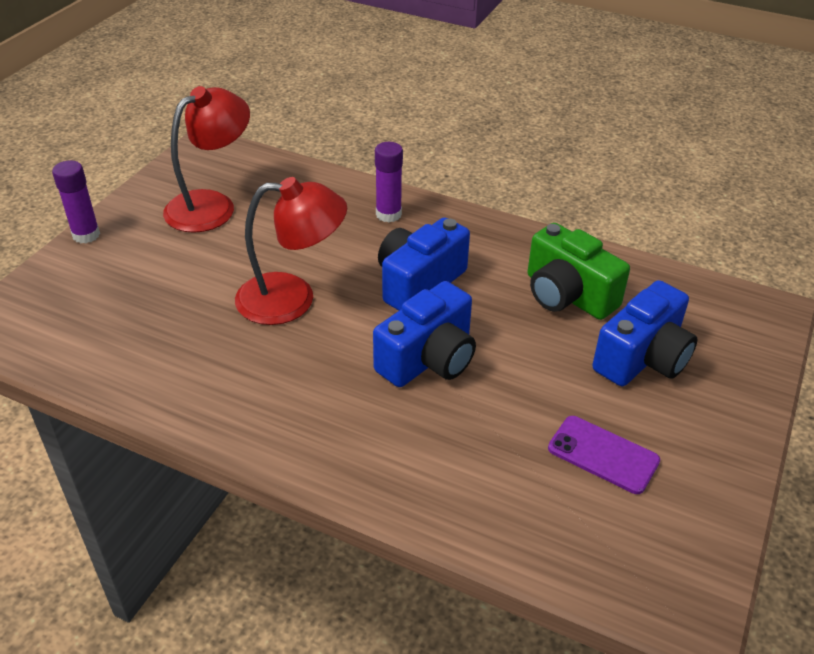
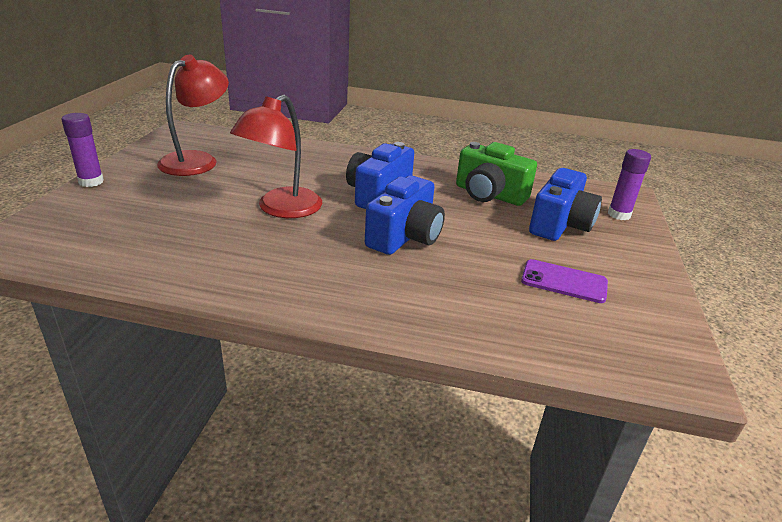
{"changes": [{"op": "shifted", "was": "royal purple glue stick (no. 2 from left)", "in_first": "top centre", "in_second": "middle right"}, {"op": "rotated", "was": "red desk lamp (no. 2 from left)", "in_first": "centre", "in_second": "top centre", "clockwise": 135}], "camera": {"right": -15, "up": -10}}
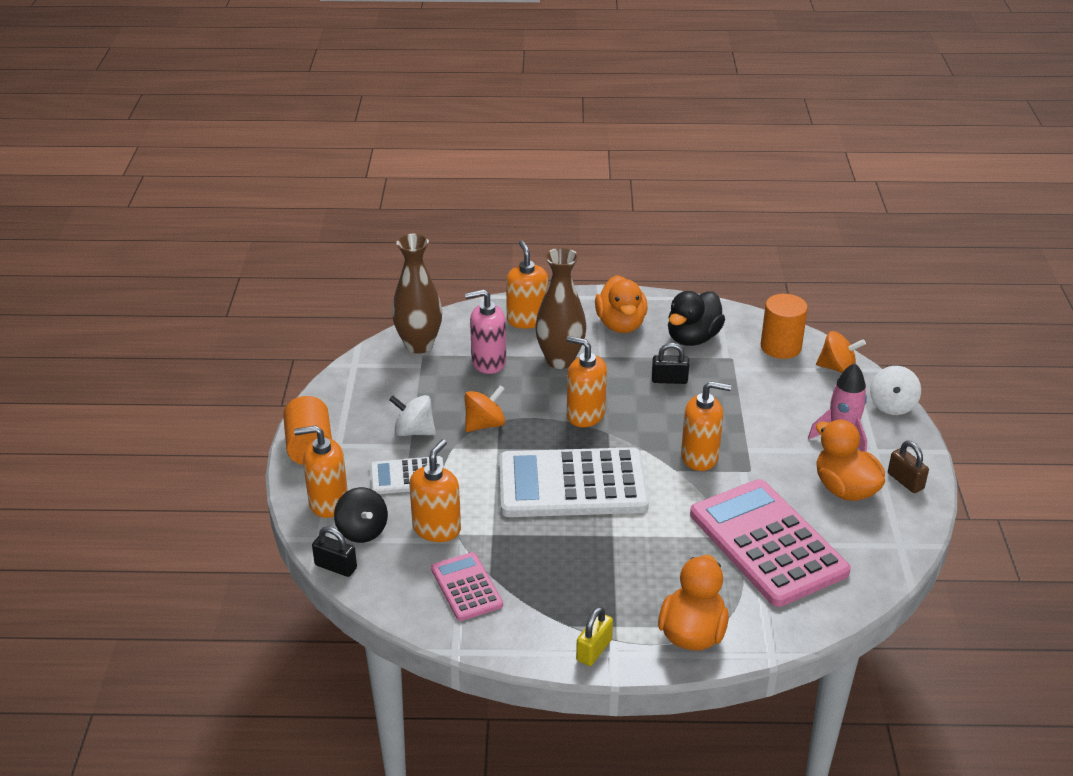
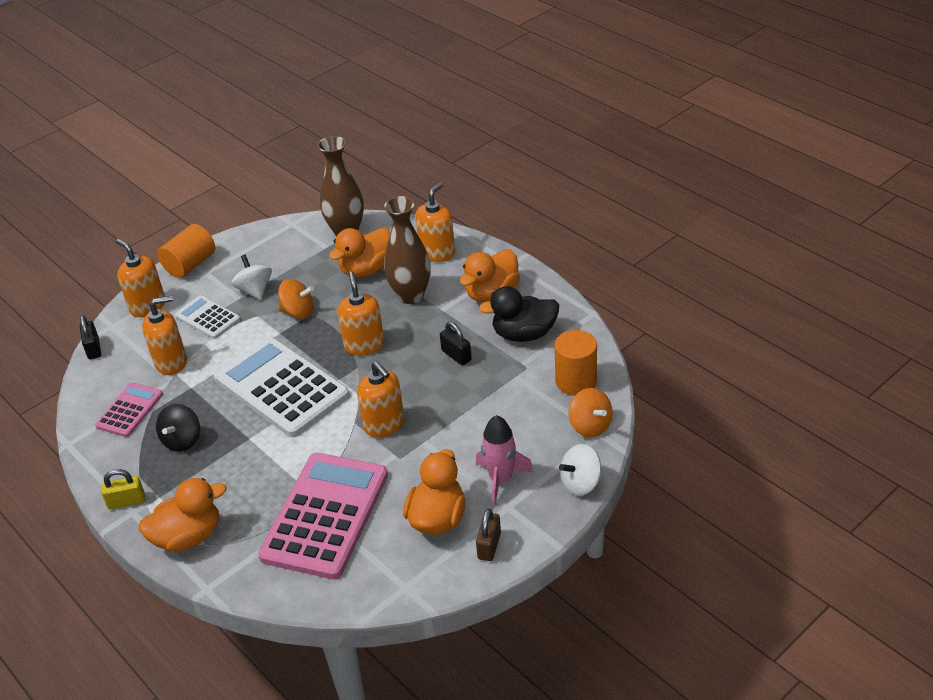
{"changes": [{"op": "shifted", "was": "black toy top", "in_first": "centre", "in_second": "middle left"}, {"op": "swapped", "was": "rosy soap pump", "now": "bright orange duck (no. 2 from left)", "in_first": "centre", "in_second": "centre"}], "camera": {"right": 50, "up": 5}}
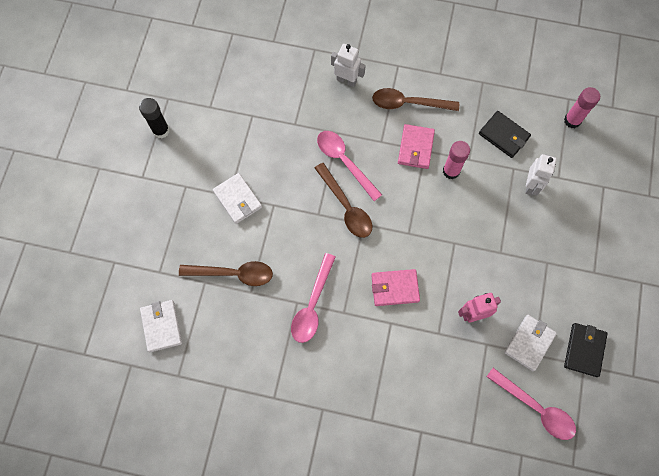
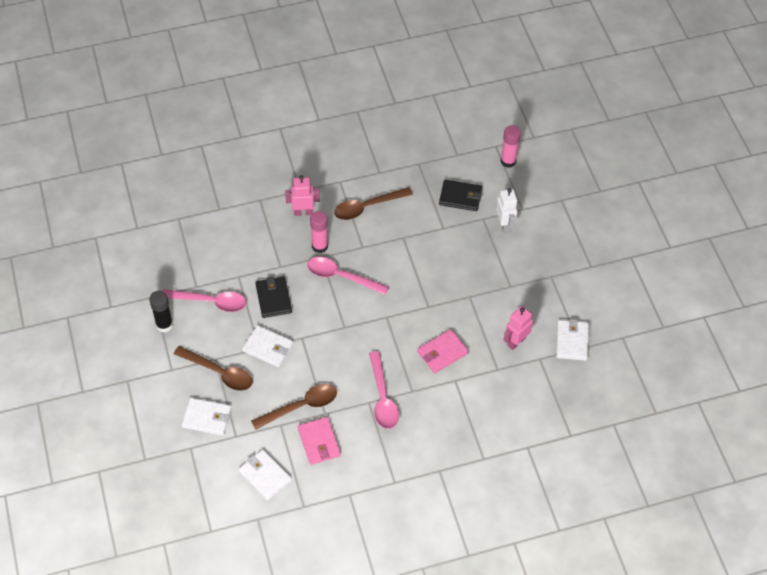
{"changes": [{"op": "new", "now": "white billfold (no. 1 from left)", "in_second": "bottom left"}, {"op": "shifted", "was": "brown teaspoon (no. 2 from left in the first image)", "now": "brown teaspoon (no. 1 from left)", "in_first": "centre", "in_second": "middle left"}, {"op": "shifted", "was": "rosy billfold (no. 2 from left in the first image)", "now": "rosy billfold (no. 1 from left)", "in_first": "top centre", "in_second": "bottom centre"}, {"op": "shifted", "was": "rosy glue stick (no. 1 from left)", "in_first": "middle right", "in_second": "centre"}, {"op": "shifted", "was": "rosy teaspoon (no. 3 from left in the first image)", "now": "rosy teaspoon (no. 1 from left)", "in_first": "bottom right", "in_second": "middle left"}, {"op": "shifted", "was": "black billfold (no. 2 from left in the first image)", "now": "black billfold (no. 1 from left)", "in_first": "bottom right", "in_second": "centre"}, {"op": "repainted", "was": "white toy robot (no. 1 from left)", "now": "rosy toy robot (no. 1 from left)", "in_first": "top centre", "in_second": "centre"}], "camera": {"right": -30, "up": -15}}
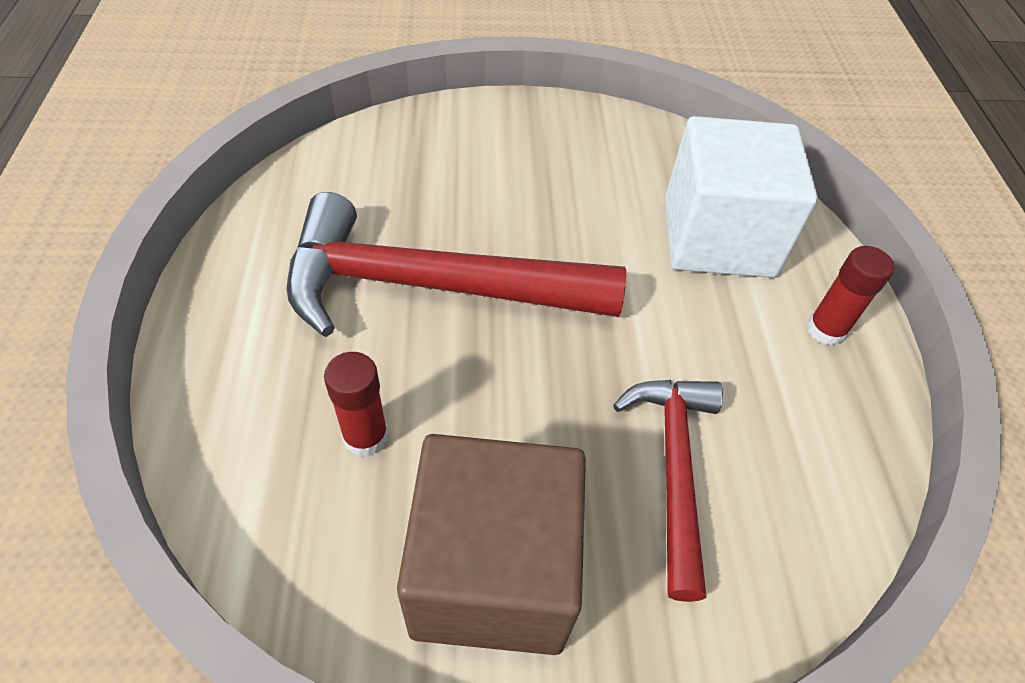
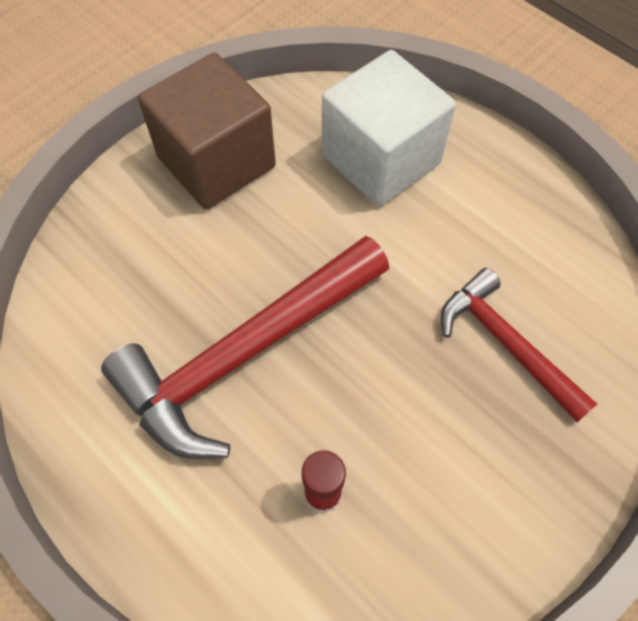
{"changes": [{"op": "gone", "was": "red glue stick (no. 2 from left)", "in_first": "middle right"}, {"op": "shifted", "was": "brown cube", "in_first": "bottom centre", "in_second": "top left"}], "camera": {"right": -40, "up": 10}}
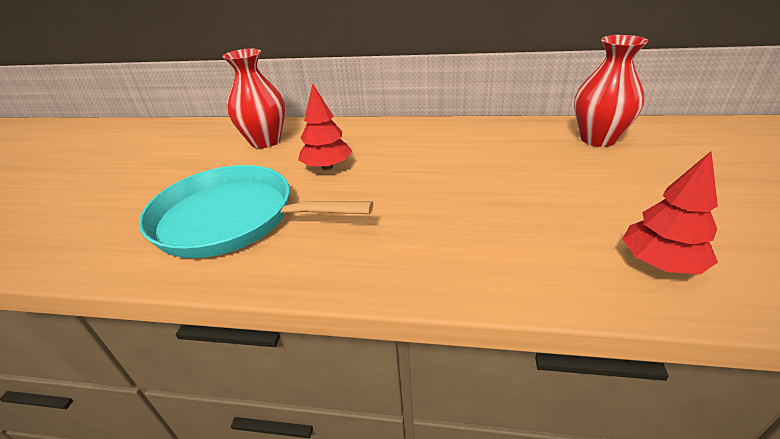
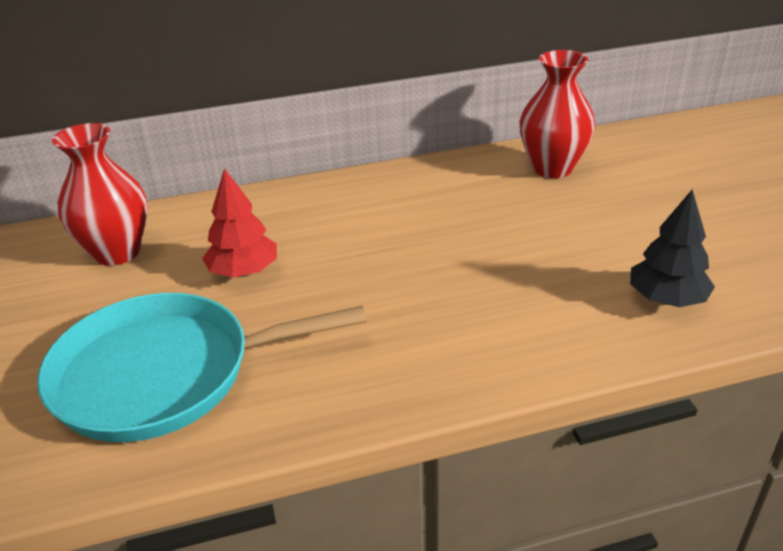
{"changes": [{"op": "repainted", "was": "red tree (no. 2 from left)", "now": "black tree", "in_first": "middle right", "in_second": "middle right"}], "camera": {"right": -25, "up": 0}}
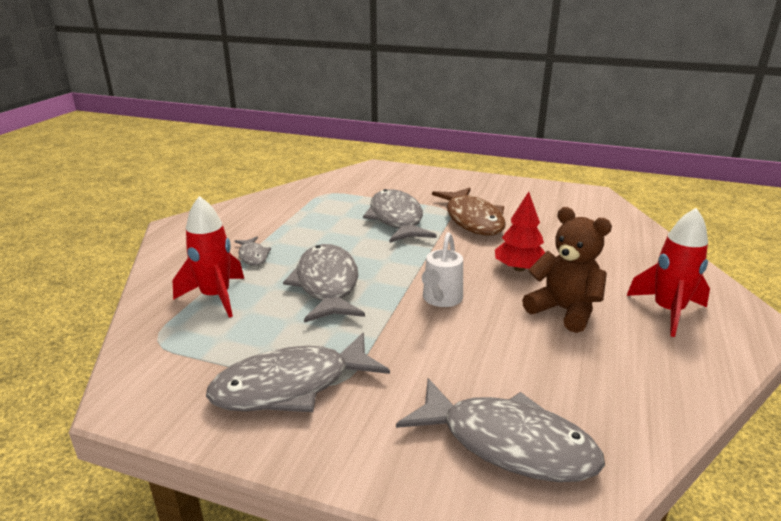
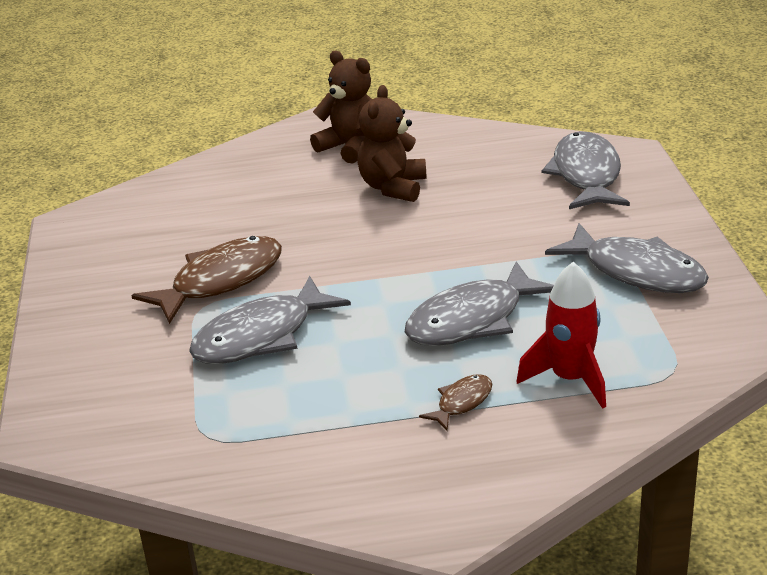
{"changes": [{"op": "gone", "was": "white sprinkling can", "in_first": "centre"}, {"op": "gone", "was": "red tree", "in_first": "centre"}, {"op": "swapped", "was": "red toy rocket (no. 2 from left)", "now": "brown stuffed bear (no. 1 from left)", "in_first": "middle right", "in_second": "top centre"}, {"op": "repainted", "was": "ash-grey toy fish (no. 1 from left)", "now": "brown toy fish (no. 2 from left)", "in_first": "middle left", "in_second": "bottom centre"}], "camera": {"right": -115, "up": 5}}
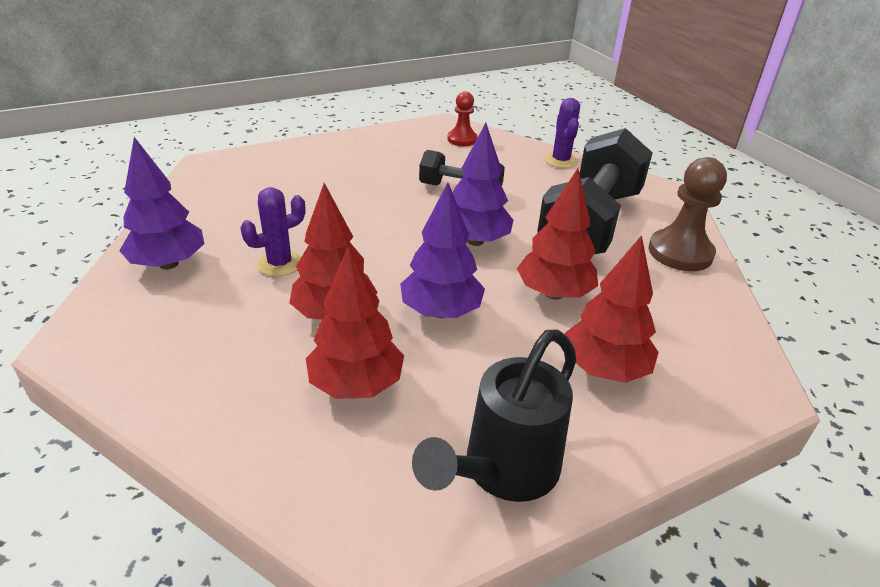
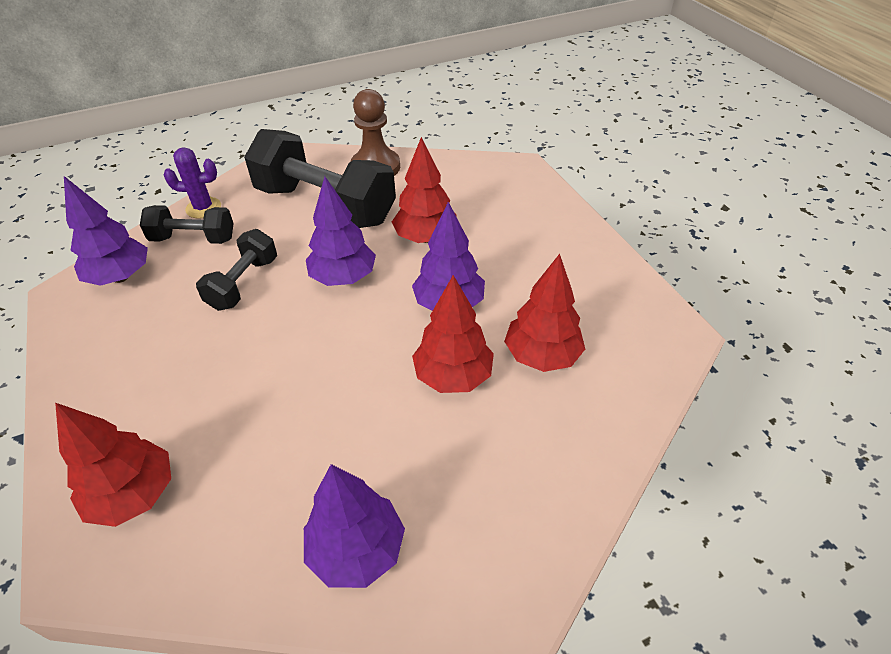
{"changes": [{"op": "gone", "was": "royal purple saguaro cactus (no. 1 from left)", "in_first": "middle left"}, {"op": "gone", "was": "black sprinkling can", "in_first": "bottom centre"}, {"op": "new", "now": "black hand weight (no. 1 from left)", "in_second": "middle left"}, {"op": "shifted", "was": "red tree (no. 4 from left in the first image)", "now": "red tree (no. 1 from left)", "in_first": "middle right", "in_second": "bottom left"}, {"op": "swapped", "was": "red pawn", "now": "royal purple tree (no. 1 from left)", "in_first": "top centre", "in_second": "middle left"}], "camera": {"right": -85, "up": 10}}
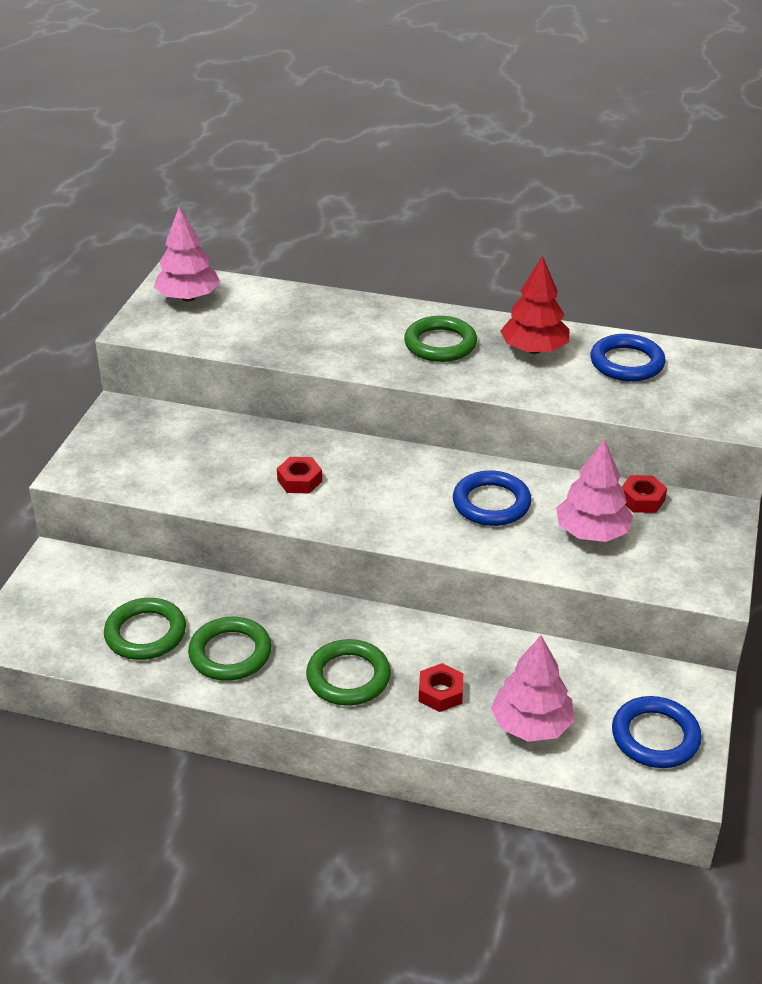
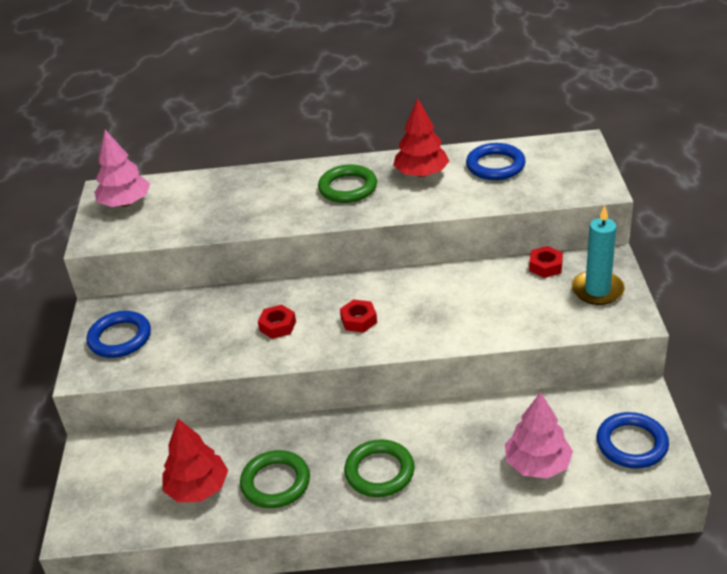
{"changes": [{"op": "gone", "was": "rosy tree (no. 3 from left)", "in_first": "middle right"}, {"op": "new", "now": "turquoise wax candle", "in_second": "middle right"}, {"op": "shifted", "was": "red hex nut (no. 2 from left)", "in_first": "bottom centre", "in_second": "centre"}, {"op": "shifted", "was": "royal blue torus (no. 1 from left)", "in_first": "centre", "in_second": "middle left"}, {"op": "swapped", "was": "emerald torus (no. 1 from left)", "now": "red tree (no. 1 from left)", "in_first": "middle left", "in_second": "bottom left"}], "camera": {"right": -15, "up": 0}}
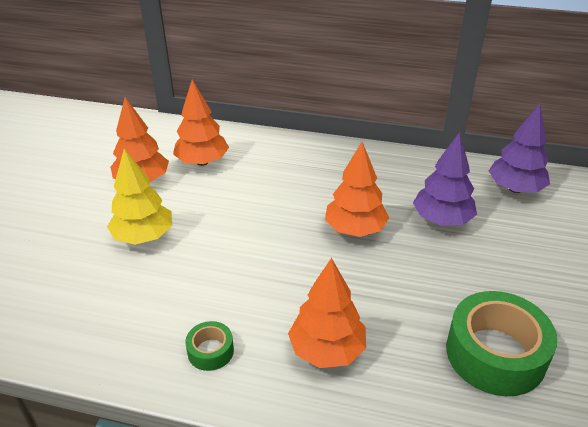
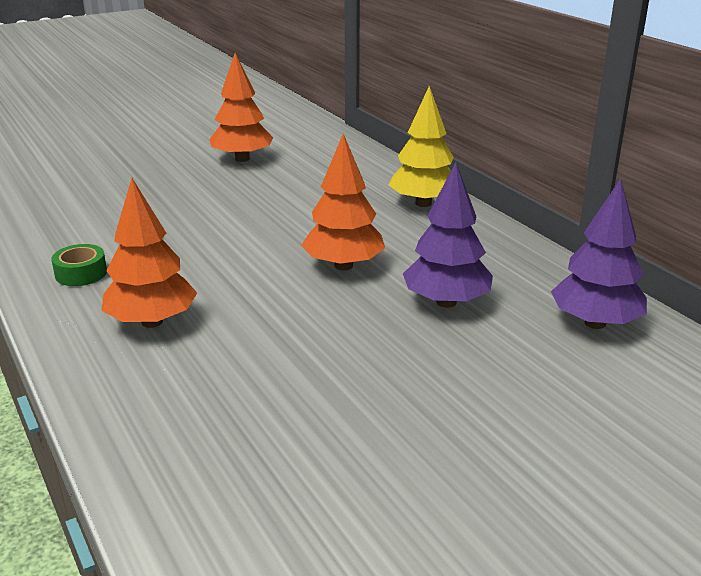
{"changes": [{"op": "gone", "was": "bright orange tree (no. 2 from left)", "in_first": "top centre"}, {"op": "gone", "was": "emerald sticky tape (no. 2 from left)", "in_first": "bottom right"}, {"op": "shifted", "was": "golden tree", "in_first": "middle left", "in_second": "top centre"}], "camera": {"right": 45, "up": -10}}
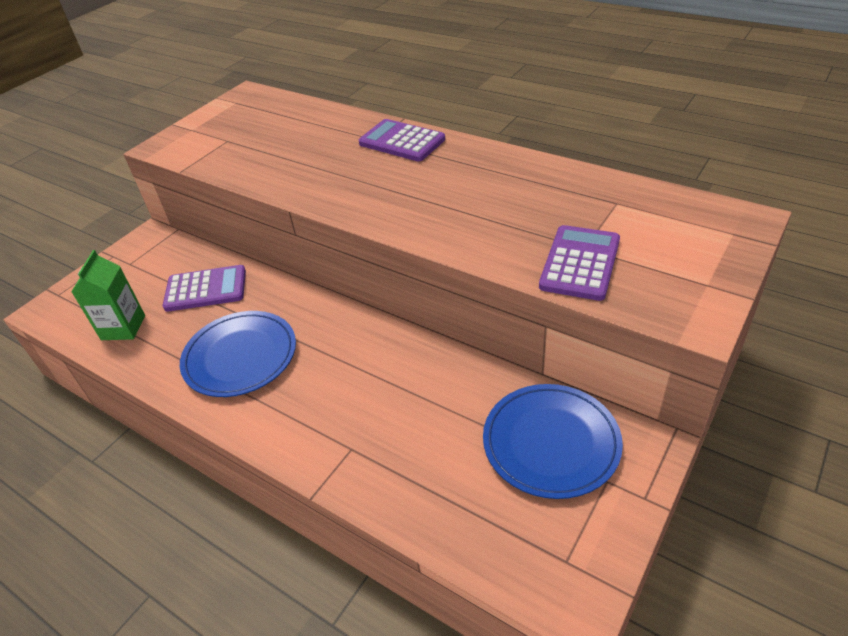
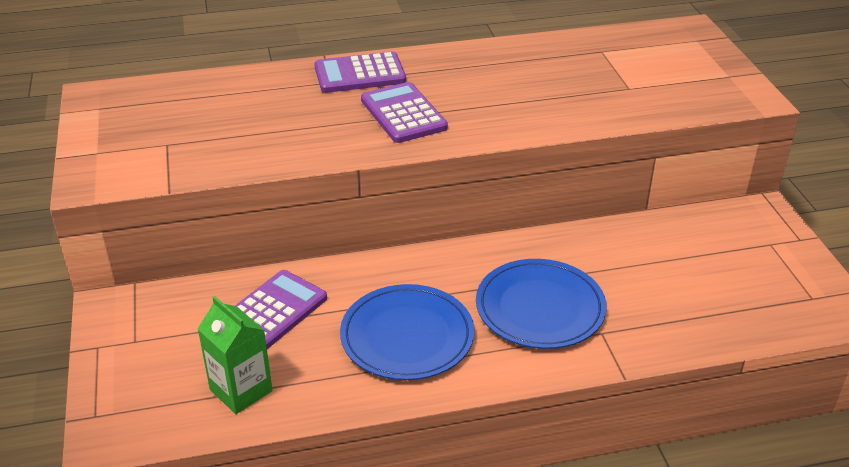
{"changes": [{"op": "shifted", "was": "royal blue dinner plate (no. 2 from left)", "in_first": "bottom centre", "in_second": "centre"}, {"op": "shifted", "was": "royal purple calculator (no. 3 from left)", "in_first": "middle right", "in_second": "top centre"}], "camera": {"right": -50, "up": -5}}
